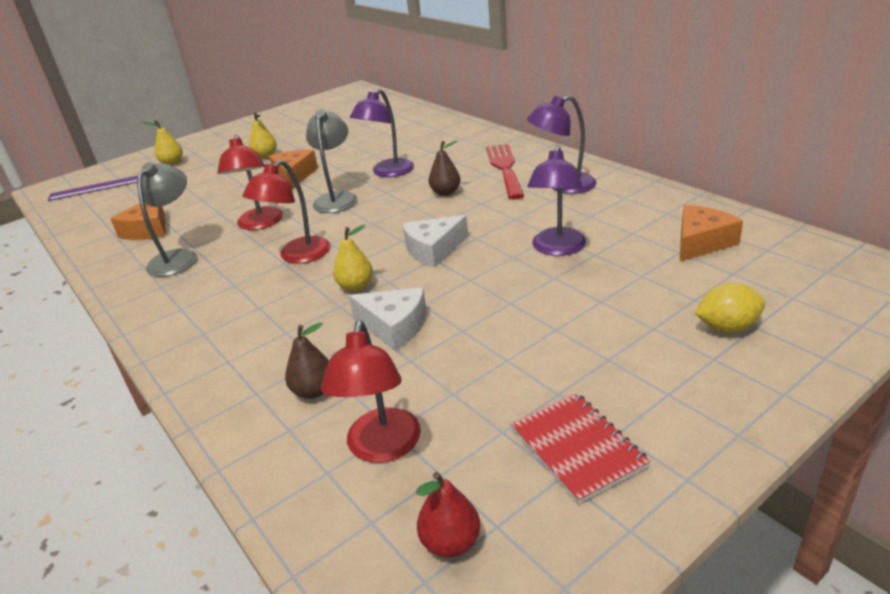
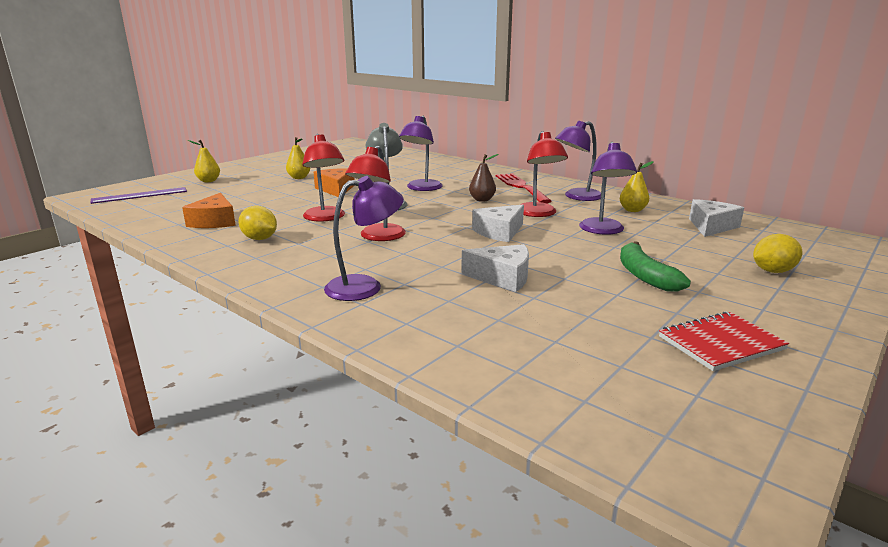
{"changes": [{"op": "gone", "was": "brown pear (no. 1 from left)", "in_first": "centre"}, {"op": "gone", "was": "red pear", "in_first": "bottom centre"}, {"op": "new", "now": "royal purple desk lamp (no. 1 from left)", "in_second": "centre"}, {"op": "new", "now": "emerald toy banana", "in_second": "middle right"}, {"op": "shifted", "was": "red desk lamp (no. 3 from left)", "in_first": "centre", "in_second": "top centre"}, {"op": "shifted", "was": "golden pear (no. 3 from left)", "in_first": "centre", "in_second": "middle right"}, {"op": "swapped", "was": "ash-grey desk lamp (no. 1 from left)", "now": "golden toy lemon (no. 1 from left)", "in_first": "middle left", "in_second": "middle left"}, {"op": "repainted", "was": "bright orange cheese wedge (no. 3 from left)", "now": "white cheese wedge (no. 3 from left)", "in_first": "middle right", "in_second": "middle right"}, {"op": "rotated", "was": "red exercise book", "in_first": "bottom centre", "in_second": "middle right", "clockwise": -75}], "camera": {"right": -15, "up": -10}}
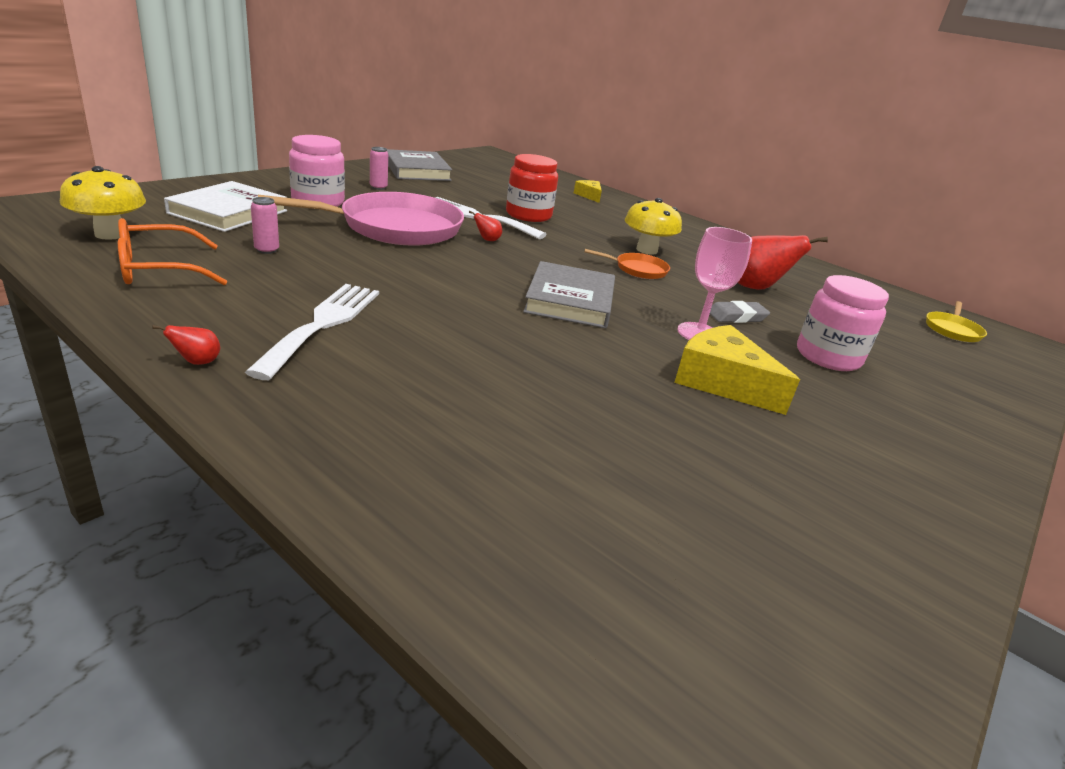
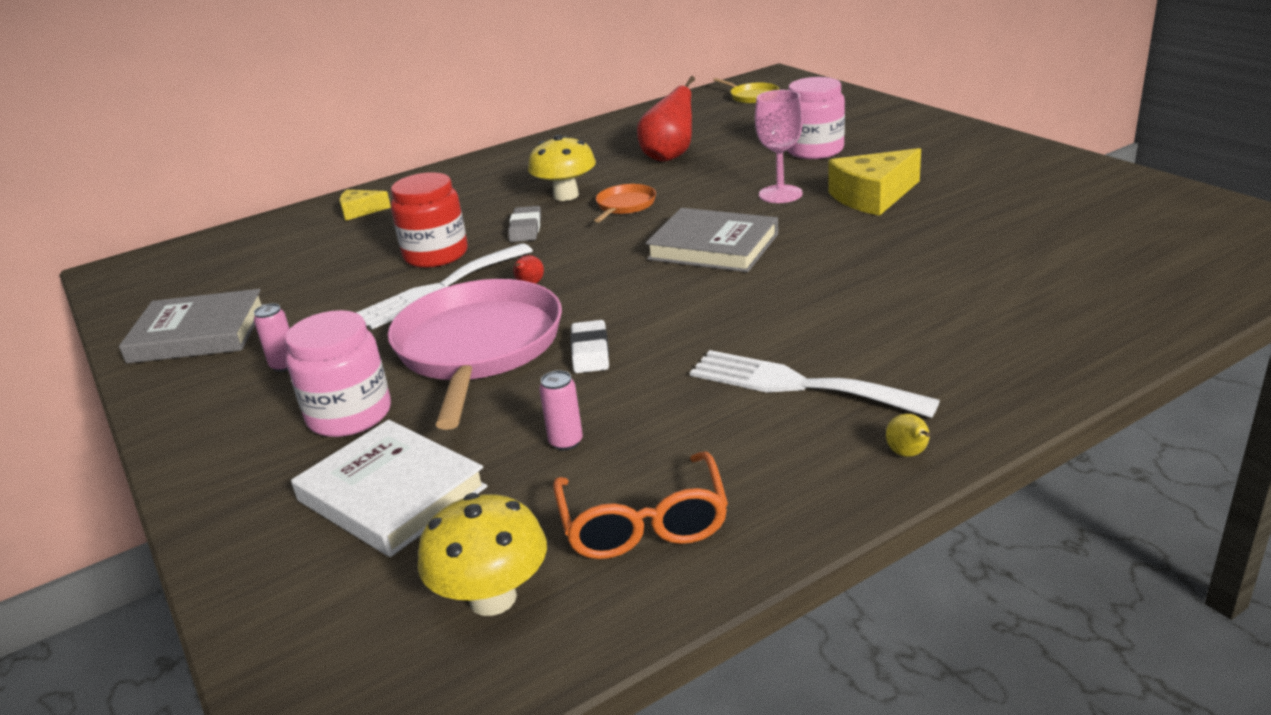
{"changes": [{"op": "new", "now": "white pencil eraser", "in_second": "centre"}, {"op": "shifted", "was": "ash-grey pencil eraser", "in_first": "middle right", "in_second": "top centre"}, {"op": "repainted", "was": "red pear (no. 1 from left)", "now": "golden pear", "in_first": "middle left", "in_second": "middle right"}], "camera": {"right": -65, "up": 0}}
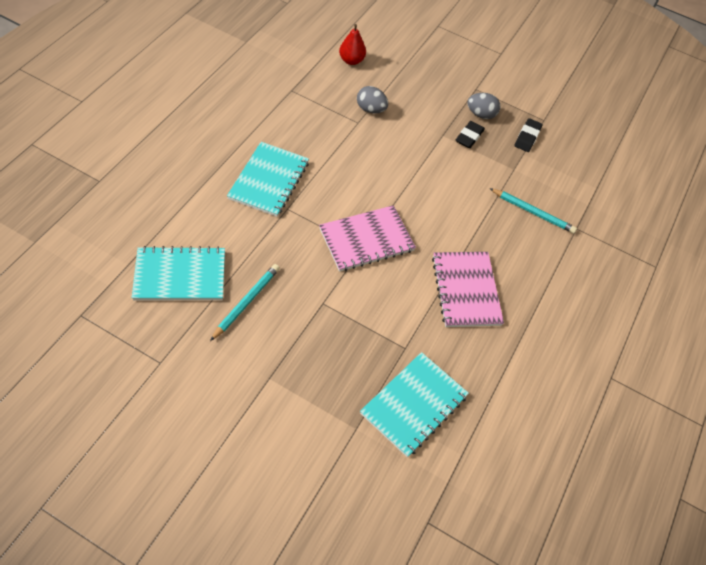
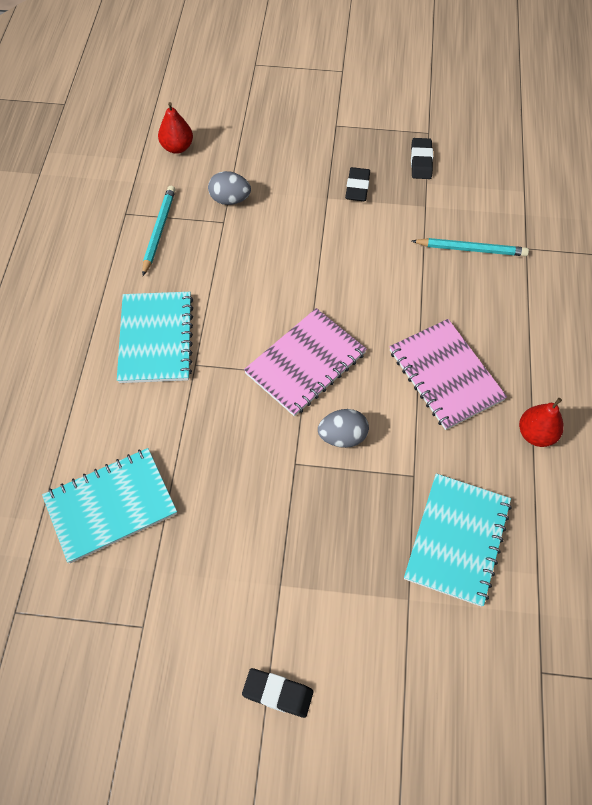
{"changes": [{"op": "new", "now": "black pencil eraser (no. 1 from left)", "in_second": "bottom centre"}, {"op": "new", "now": "red pear (no. 2 from left)", "in_second": "middle right"}, {"op": "shifted", "was": "turquoise pencil (no. 1 from left)", "in_first": "centre", "in_second": "top left"}, {"op": "shifted", "was": "ash-grey egg shape (no. 2 from left)", "in_first": "top right", "in_second": "centre"}], "camera": {"right": -15, "up": 5}}
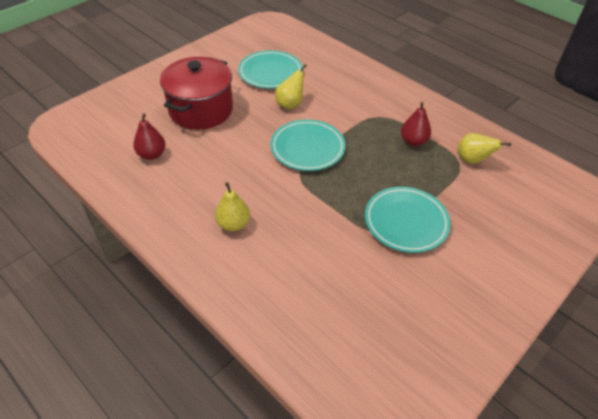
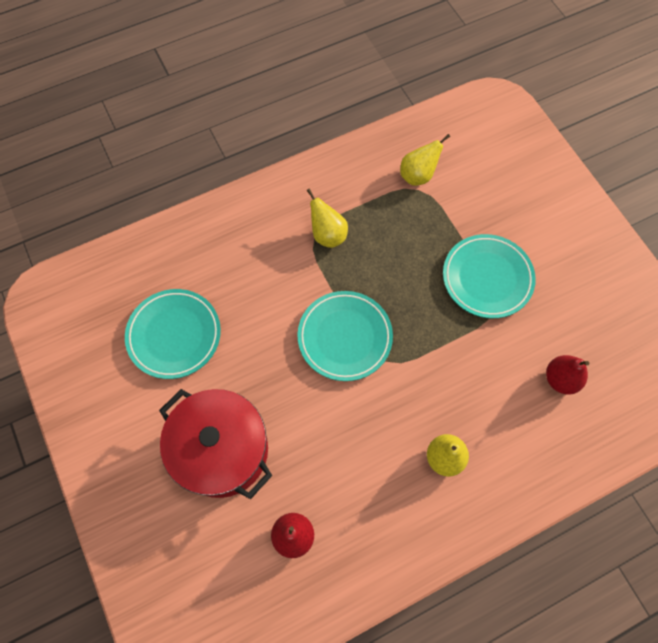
{"changes": [{"op": "shifted", "was": "golden pear (no. 2 from left in the first image)", "now": "golden pear (no. 1 from left)", "in_first": "top centre", "in_second": "centre"}, {"op": "shifted", "was": "red pear (no. 2 from left)", "in_first": "top right", "in_second": "middle right"}], "camera": {"right": -70, "up": 20}}
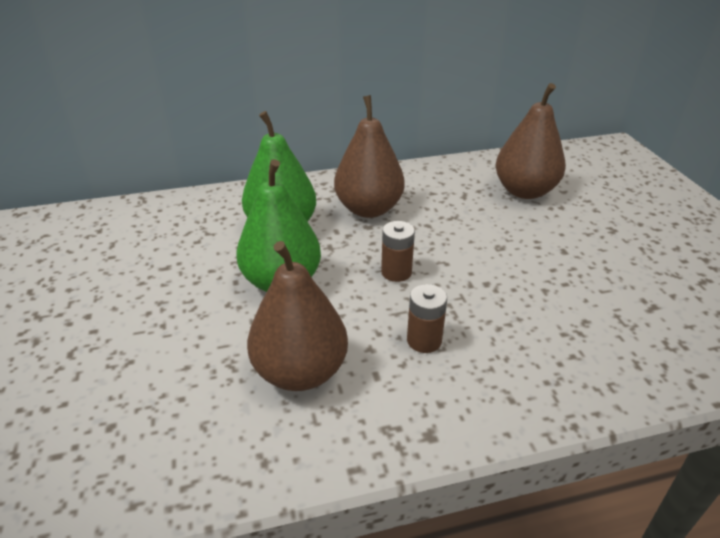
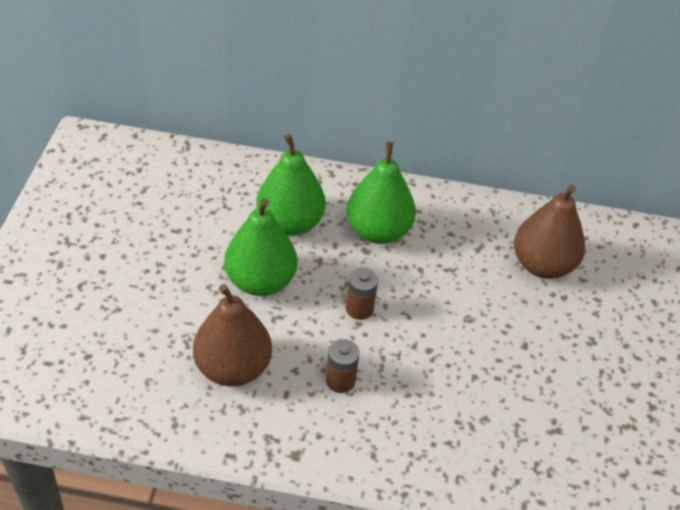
{"changes": [{"op": "repainted", "was": "brown pear (no. 2 from left)", "now": "emerald pear (no. 3 from left)", "in_first": "top centre", "in_second": "centre"}], "camera": {"right": 20, "up": 10}}
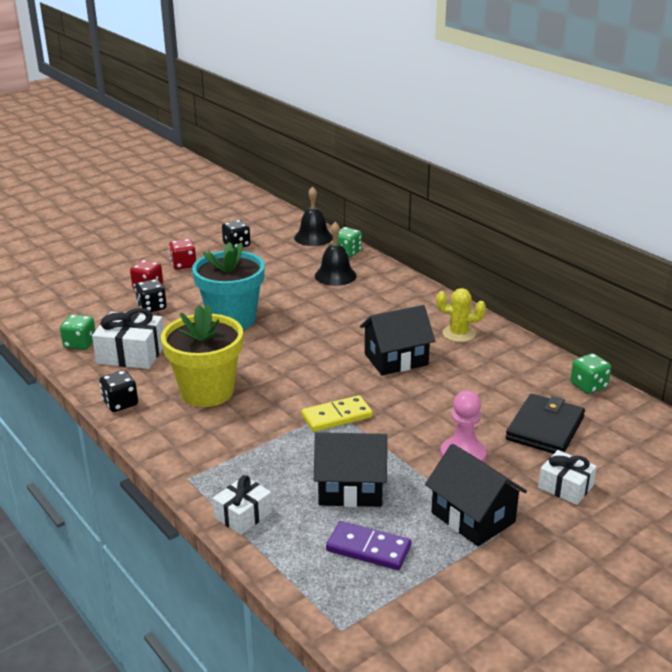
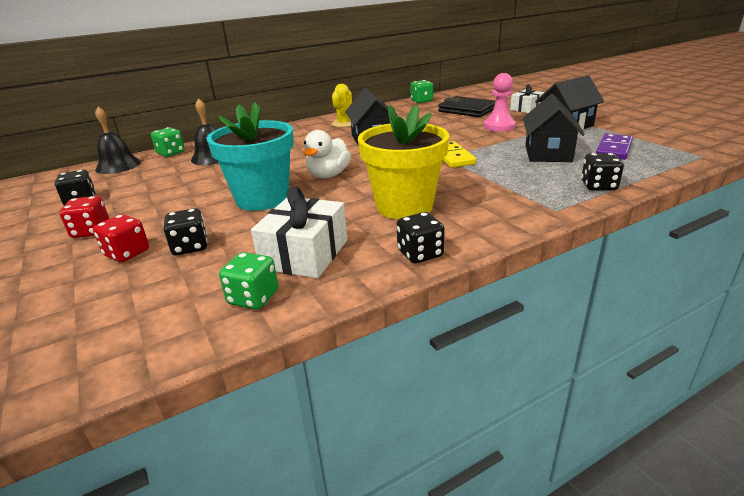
{"changes": [{"op": "new", "now": "white duck", "in_second": "top centre"}, {"op": "swapped", "was": "white gift (no. 2 from left)", "now": "black die (no. 4 from left)", "in_first": "bottom centre", "in_second": "middle right"}], "camera": {"right": -80, "up": 0}}
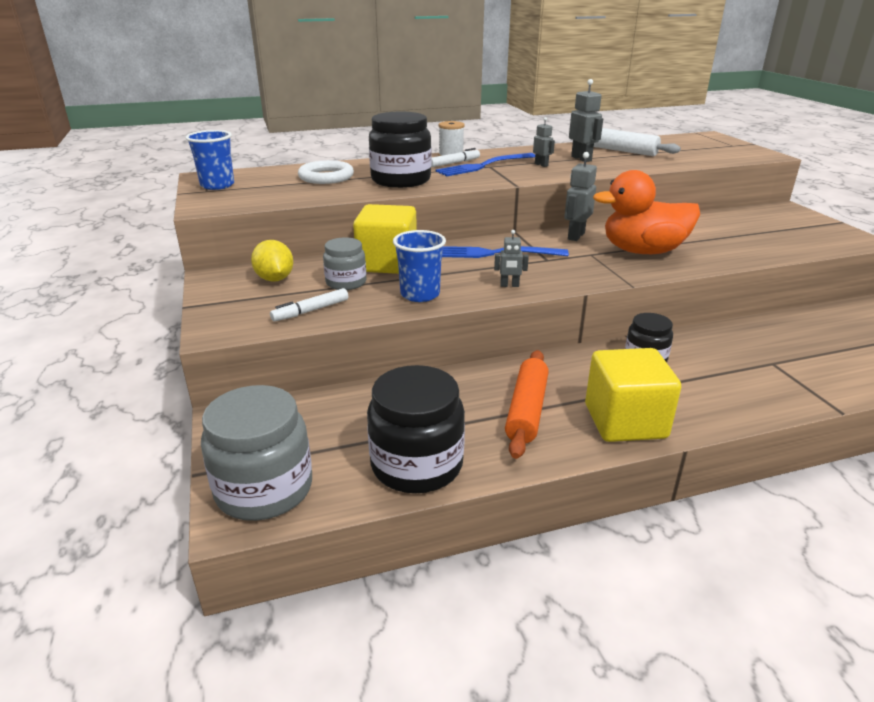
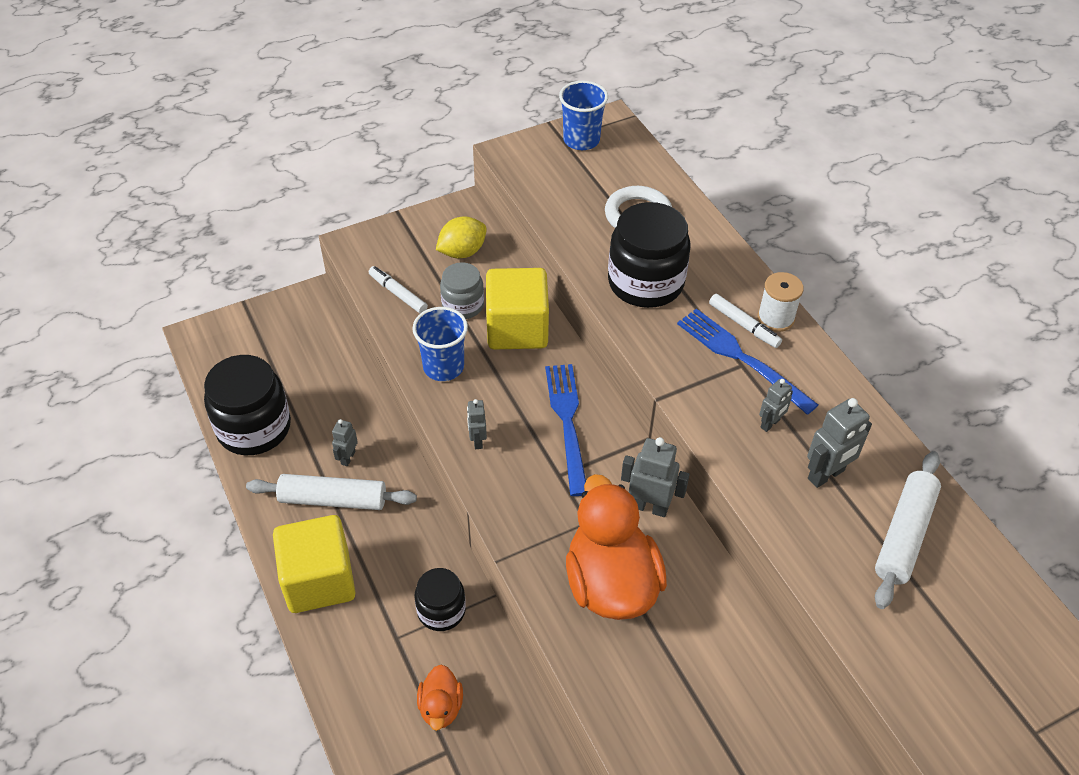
{"changes": [{"op": "gone", "was": "ash-grey preserve jar (no. 1 from left)", "in_first": "middle left"}, {"op": "new", "now": "ash-grey toy robot (no. 1 from left)", "in_second": "middle left"}, {"op": "new", "now": "bright orange duck (no. 1 from left)", "in_second": "bottom centre"}, {"op": "repainted", "was": "bright orange rolling pin", "now": "white rolling pin (no. 1 from left)", "in_first": "centre", "in_second": "middle left"}], "camera": {"right": 80, "up": 20}}
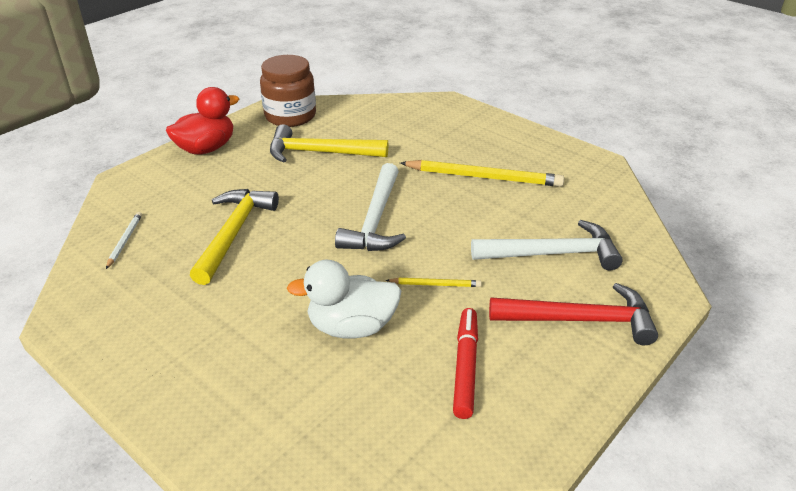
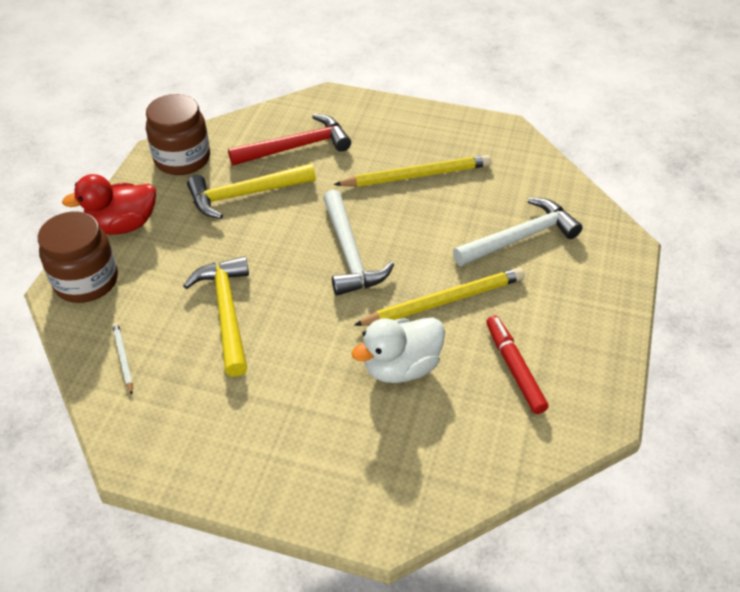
{"changes": [{"op": "new", "now": "brown preserve jar (no. 1 from left)", "in_second": "middle left"}, {"op": "shifted", "was": "red claw hammer", "in_first": "middle right", "in_second": "top centre"}, {"op": "rotated", "was": "red duck", "in_first": "top left", "in_second": "middle left", "clockwise": -135}, {"op": "scaled", "was": "golden pencil (no. 1 from left in the first image)", "in_first": "centre", "in_second": "centre", "ratio": 2.08}], "camera": {"right": -25, "up": 10}}
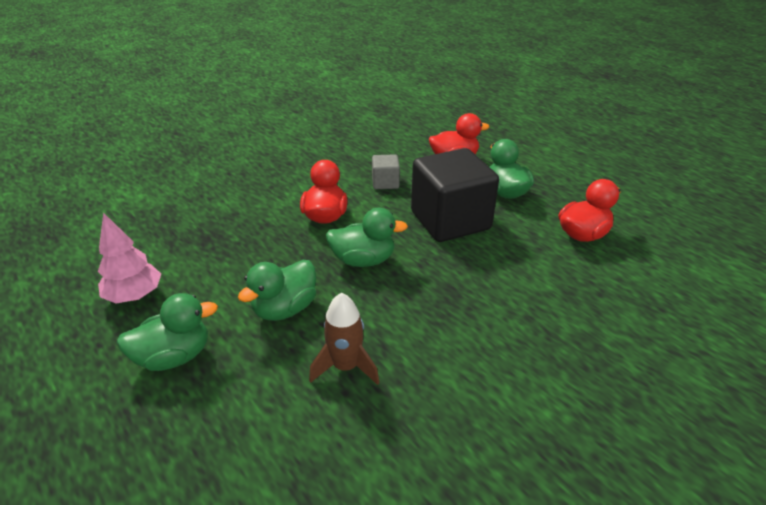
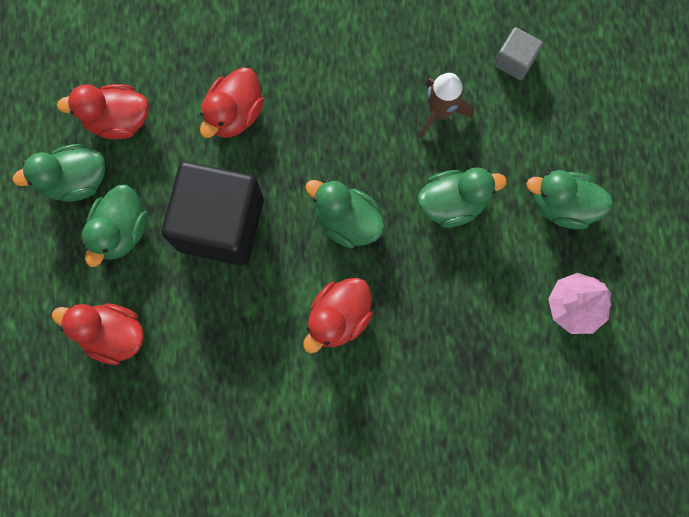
{"changes": [{"op": "new", "now": "emerald duck (no. 1 from left)", "in_second": "middle left"}, {"op": "new", "now": "red duck (no. 3 from left)", "in_second": "top centre"}, {"op": "shifted", "was": "ash-grey cube", "in_first": "centre", "in_second": "top right"}], "camera": {"right": -145, "up": 40}}
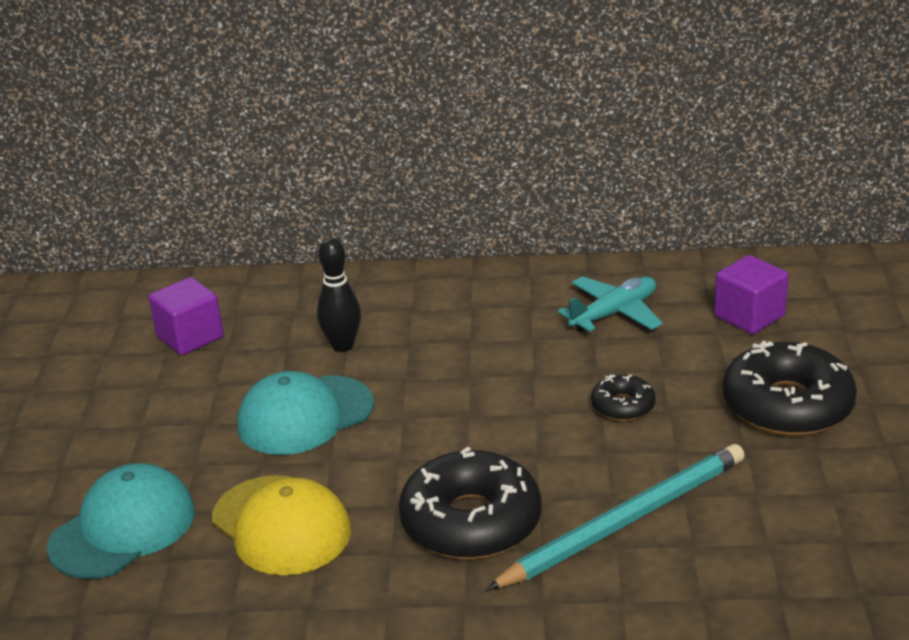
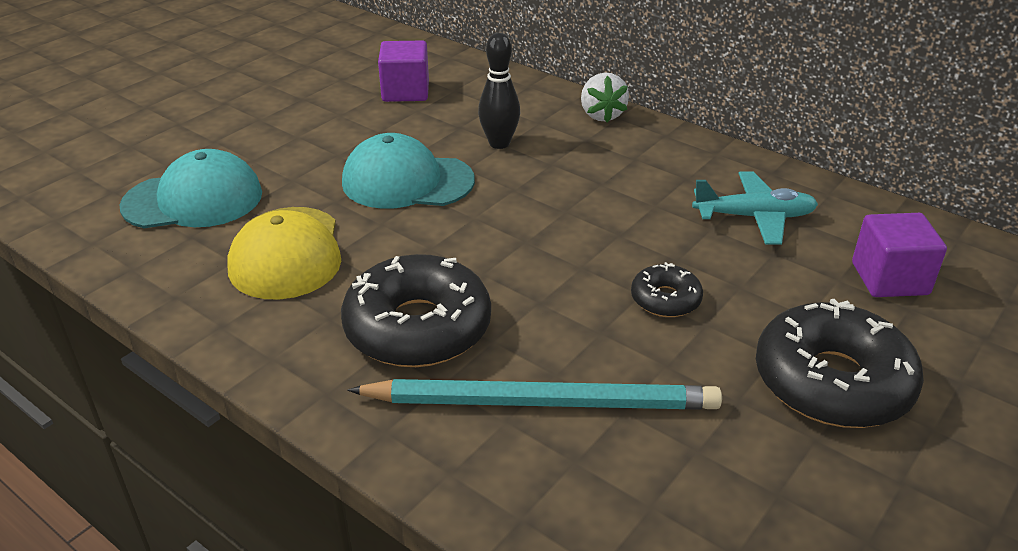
{"changes": [{"op": "new", "now": "white berry", "in_second": "top centre"}], "camera": {"right": 35, "up": 5}}
